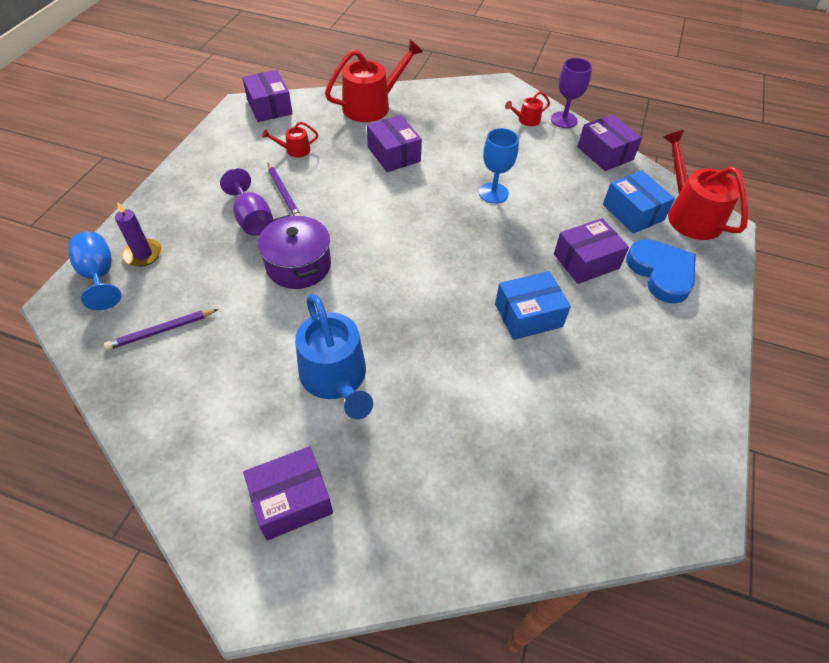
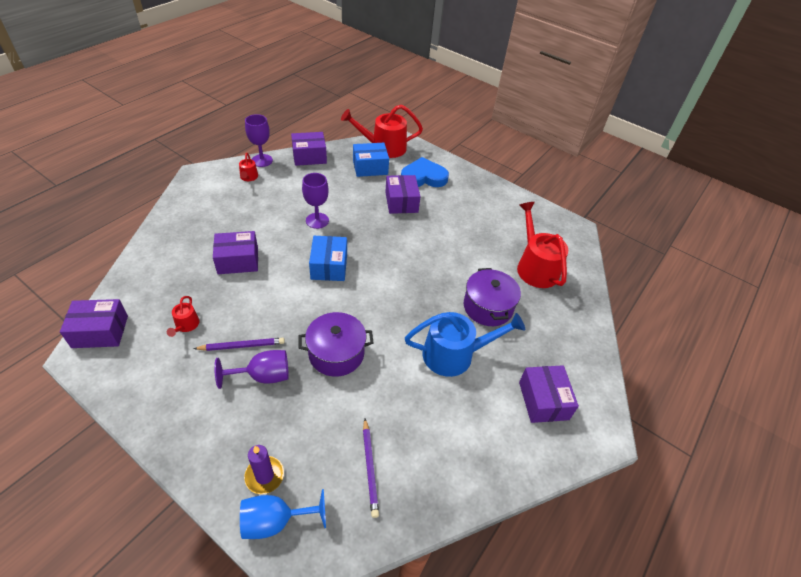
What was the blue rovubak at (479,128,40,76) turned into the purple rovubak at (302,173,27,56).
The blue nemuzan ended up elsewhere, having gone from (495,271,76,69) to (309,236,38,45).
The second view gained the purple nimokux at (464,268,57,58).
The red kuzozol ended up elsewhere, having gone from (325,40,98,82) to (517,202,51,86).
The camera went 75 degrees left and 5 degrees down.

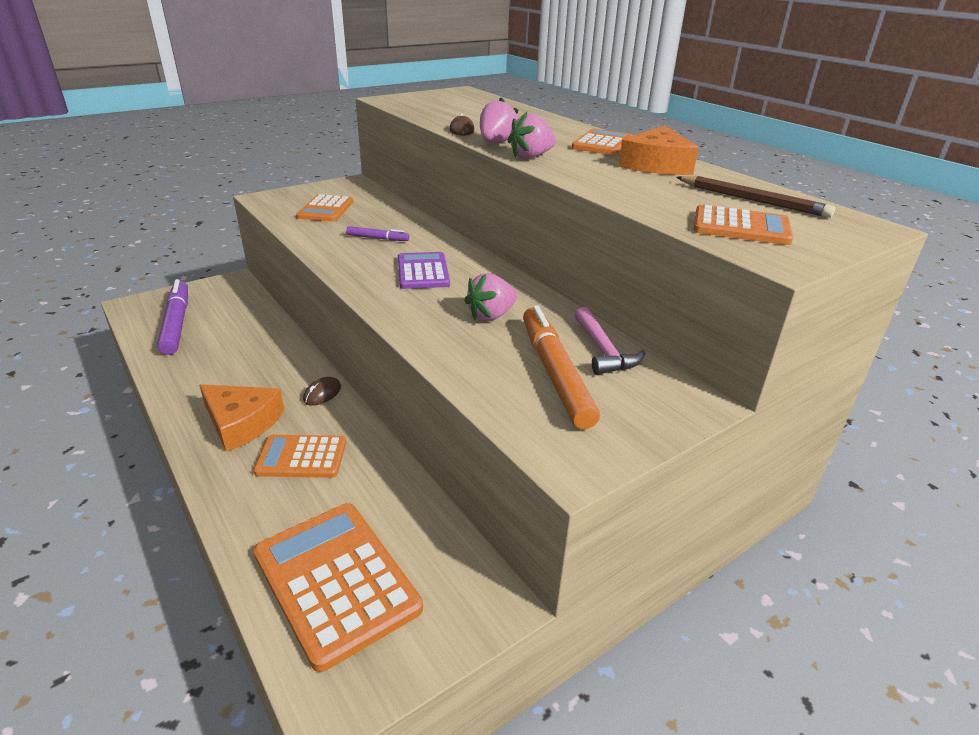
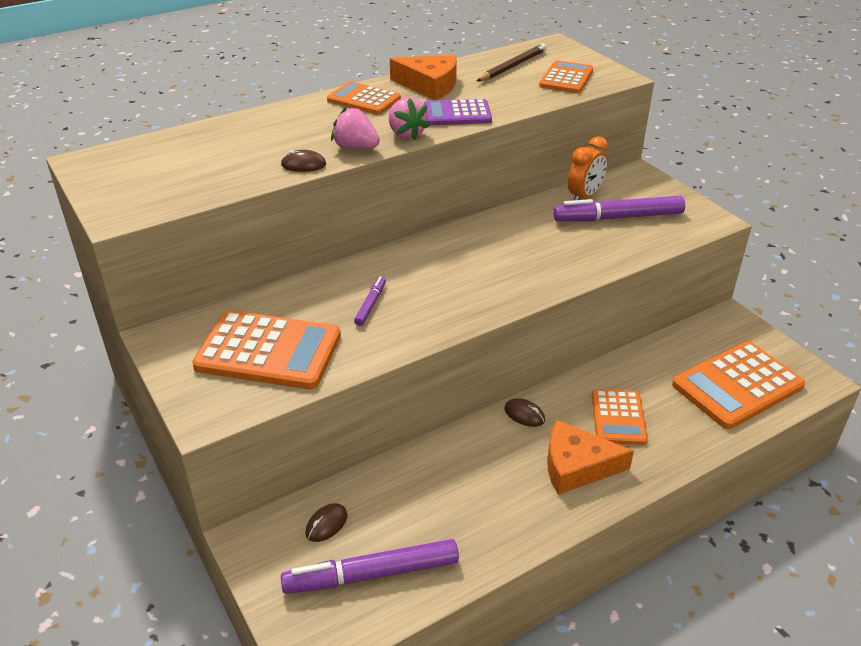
The size of the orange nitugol at (296,194,58,28) changed by a factor of 1.65.
The second view gained the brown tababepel at (305,503,42,39).
The purple nitugol ended up elsewhere, having gone from (398,252,52,37) to (424,99,68,26).
The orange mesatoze at (199,384,85,68) ended up facing another way, 120 degrees counterclockwise from before.
What was the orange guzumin at (523,305,77,124) turned into the purple guzumin at (553,196,132,26).
Where the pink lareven stood at (575,307,70,68), the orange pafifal came to stand at (568,136,40,64).
The second view lost the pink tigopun at (464,273,53,48).
The camera went 85 degrees left and 5 degrees up.

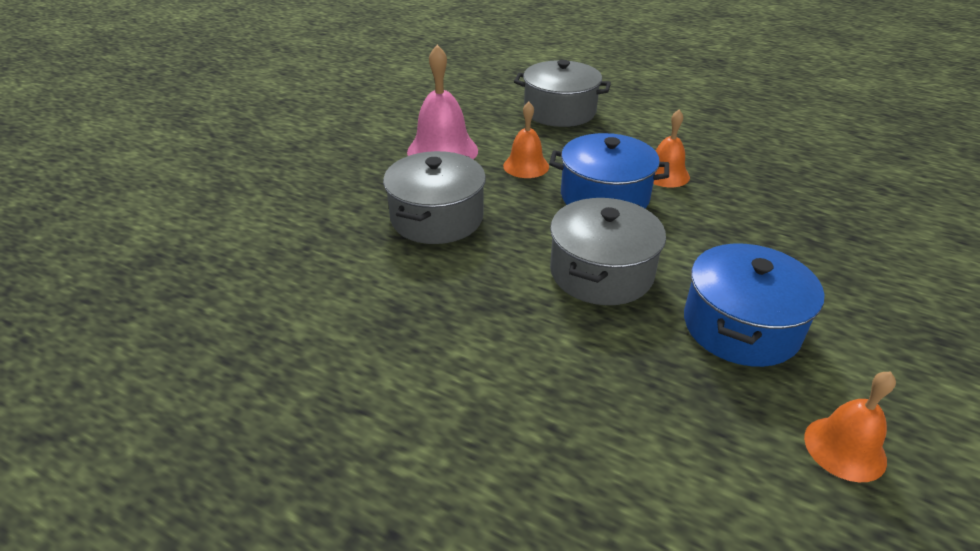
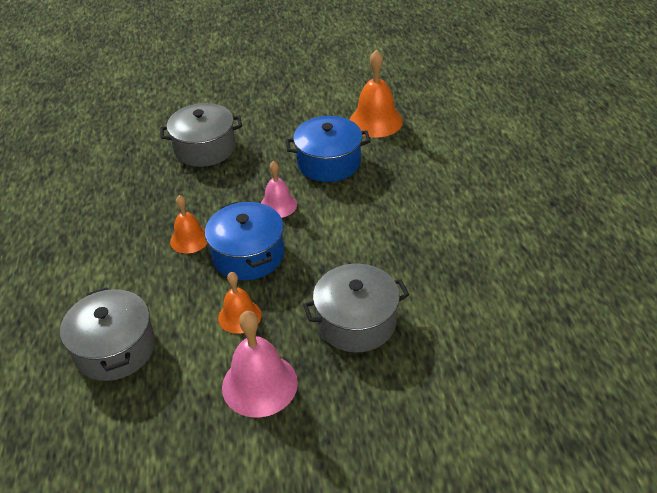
The grey nimokux ended up elsewhere, having gone from (550,198,116,107) to (160,103,82,64).
The second view gained the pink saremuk at (261,161,36,57).
The size of the orange saremuk at (804,371,92,111) changed by a factor of 1.61.
The camera went 125 degrees left and 5 degrees up.

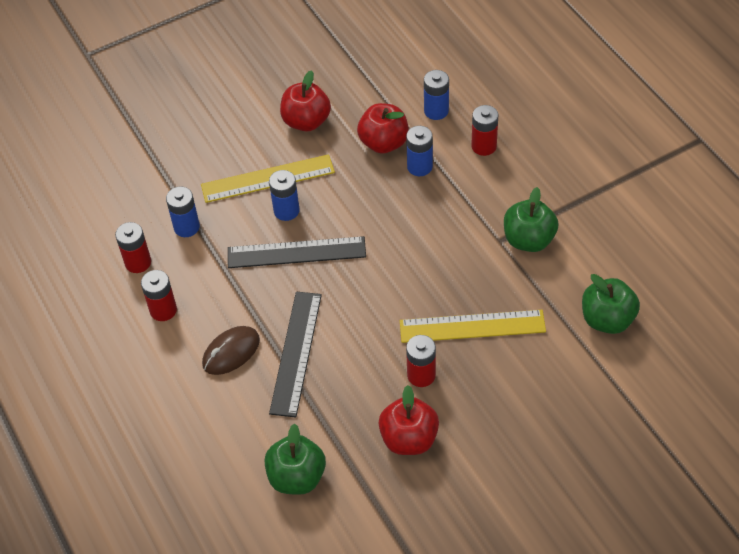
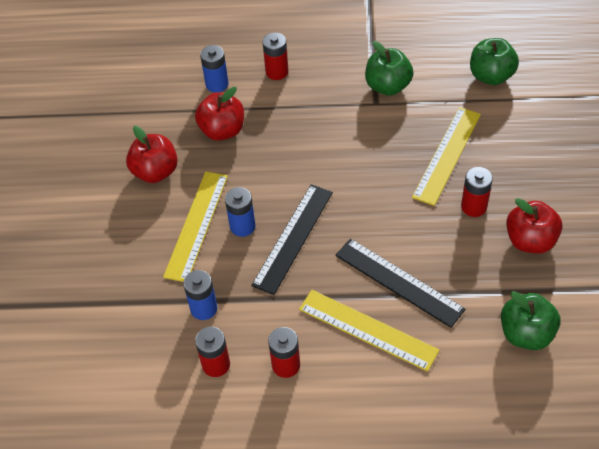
Where the brown tababepel stood at (202,326,58,49), the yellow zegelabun came to stand at (299,290,140,82).
The second view lost the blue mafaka at (406,126,27,50).
The camera went 60 degrees left and 0 degrees up.

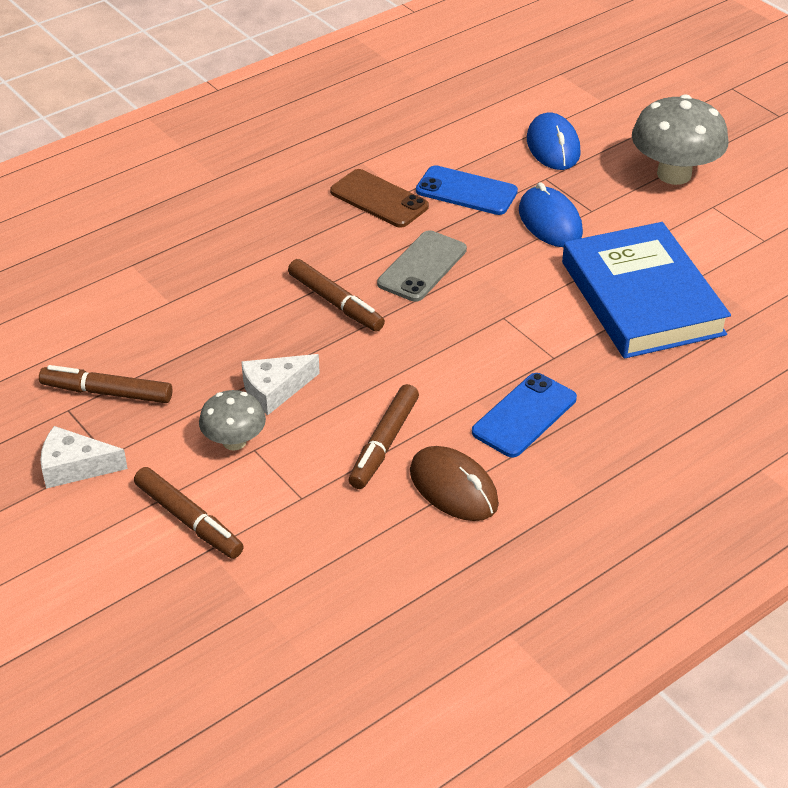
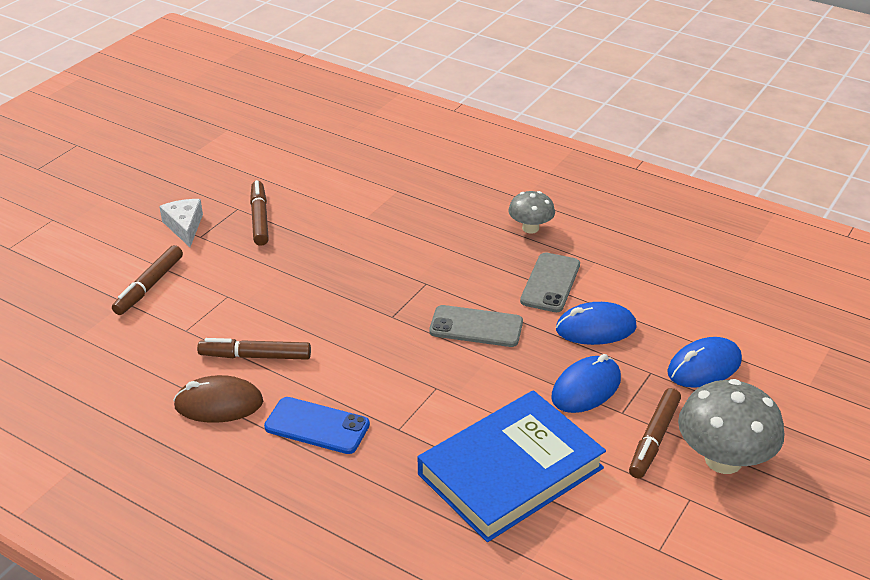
The brown tababepel at (410,446,89,75) ended up facing another way, 60 degrees clockwise from before.
The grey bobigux ended up elsewhere, having gone from (199,390,67,61) to (508,191,47,43).
What was the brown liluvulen at (330,169,99,59) turned into the grey liluvulen at (520,252,60,60).
Where the blue liluvulen stood at (416,165,102,50), the blue tababepel came to stand at (556,302,81,43).
The brown guzumin ended up elsewhere, having gone from (288,259,97,72) to (629,388,52,90).
The second view lost the white mesatoze at (241,354,79,61).
The camera went 70 degrees right and 5 degrees down.

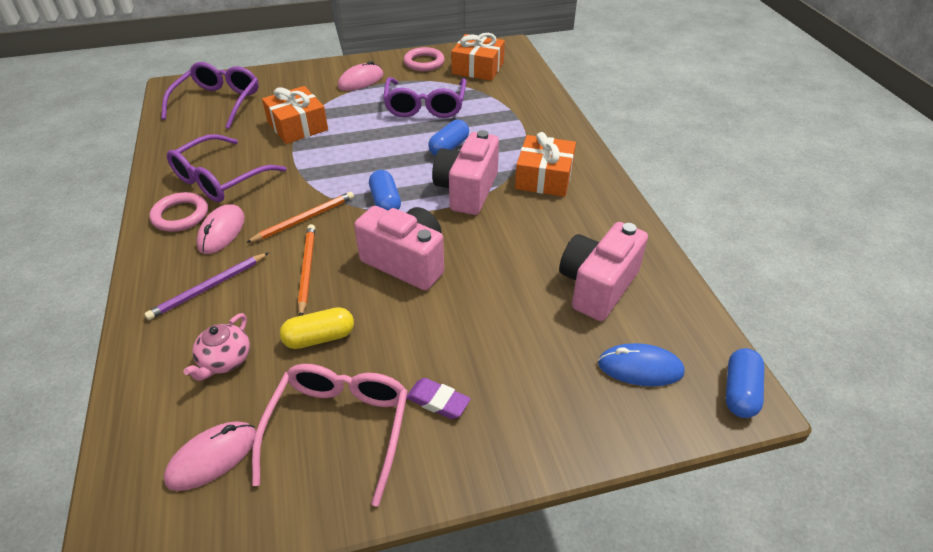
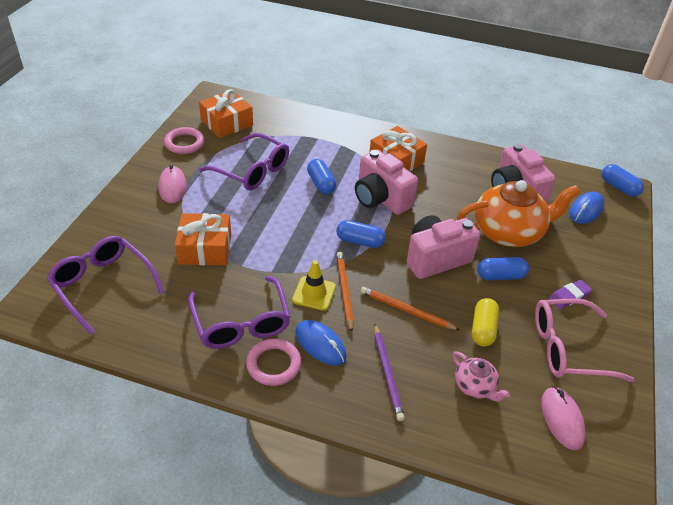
The second view gained the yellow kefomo at (292,260,44,51).
What was the pink tababepel at (196,204,49,50) turned into the blue tababepel at (295,320,52,45).
The second view gained the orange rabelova at (457,180,123,67).
The second view gained the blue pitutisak at (477,257,52,23).
The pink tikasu at (252,364,156,142) ended up facing another way, 45 degrees counterclockwise from before.
The camera went 60 degrees left and 0 degrees up.

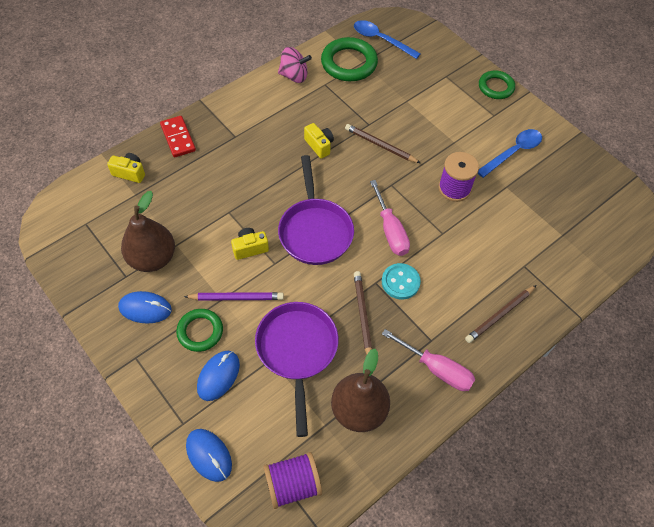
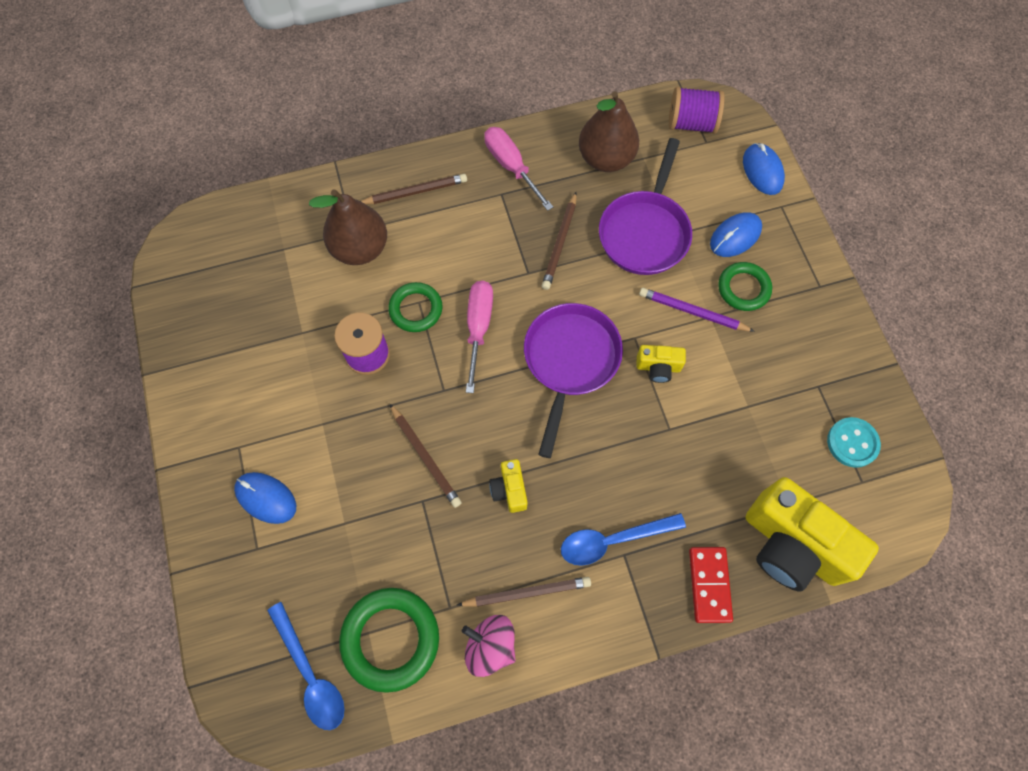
The blue tababepel ended up elsewhere, having gone from (118,291,54,33) to (234,472,62,52).
The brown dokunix ended up elsewhere, having gone from (121,191,54,81) to (309,189,78,76).
The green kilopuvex ended up elsewhere, having gone from (479,70,36,29) to (388,282,55,50).
The second view gained the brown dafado at (457,577,134,30).
The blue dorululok ended up elsewhere, having gone from (478,129,64,49) to (561,513,125,53).
The size of the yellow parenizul at (107,153,38,30) changed by a factor of 2.24.
The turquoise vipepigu ended up elsewhere, having gone from (382,263,39,36) to (827,417,54,51).
The camera went 155 degrees left and 10 degrees up.

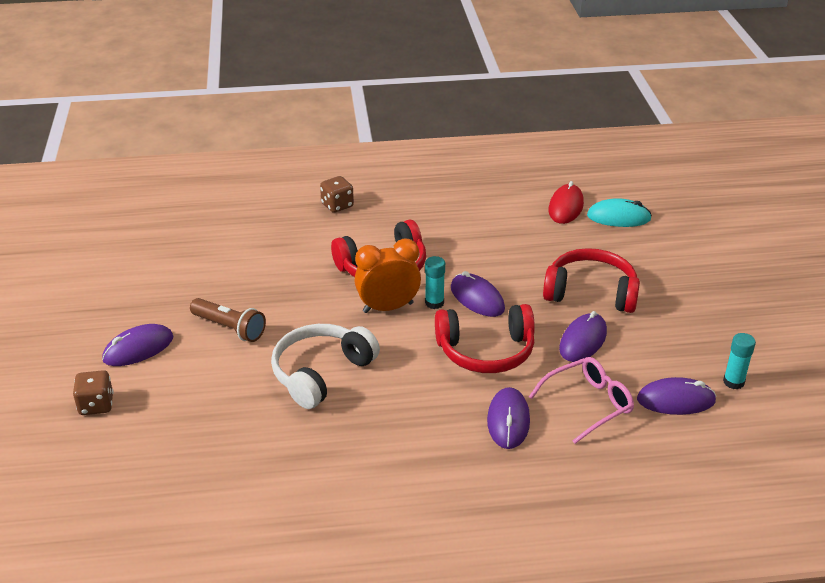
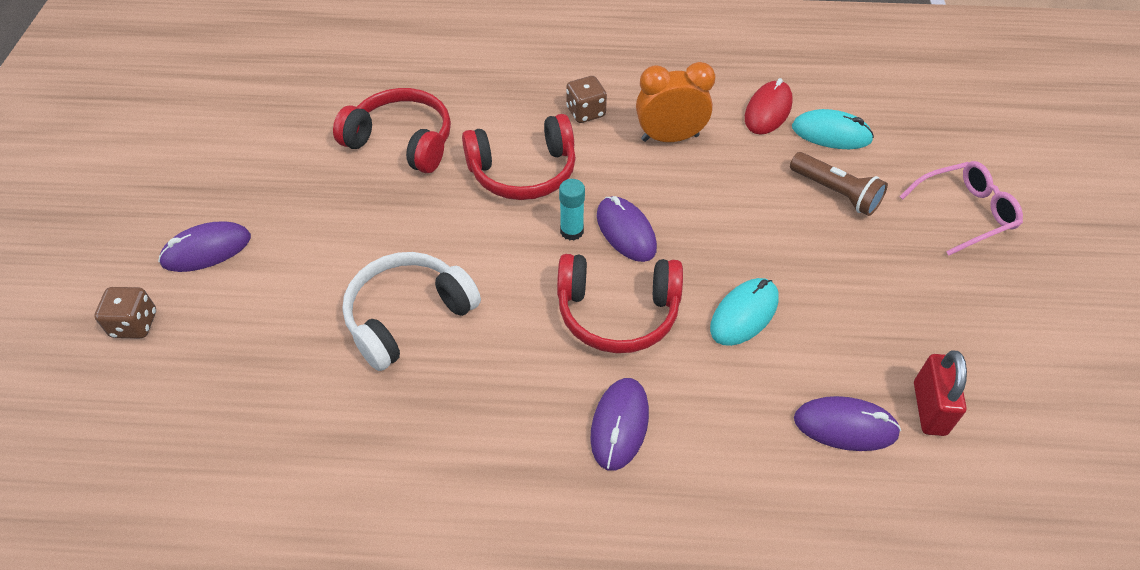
The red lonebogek ended up elsewhere, having gone from (543,248,97,65) to (333,88,118,85).
The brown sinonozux ended up elsewhere, having gone from (320,176,34,37) to (566,76,41,47).
The orange pafifal ended up elsewhere, having gone from (355,239,66,74) to (636,62,79,80).
What was the purple tababepel at (559,311,48,51) turned into the turquoise tababepel at (710,278,69,68).
The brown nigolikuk ended up elsewhere, having gone from (190,298,76,44) to (790,152,98,64).
The pink tikasu ended up elsewhere, having gone from (529,357,105,87) to (899,161,124,94).
Where the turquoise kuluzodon stood at (723,333,33,56), the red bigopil came to stand at (914,350,53,86).
The camera went 10 degrees right and 15 degrees up.

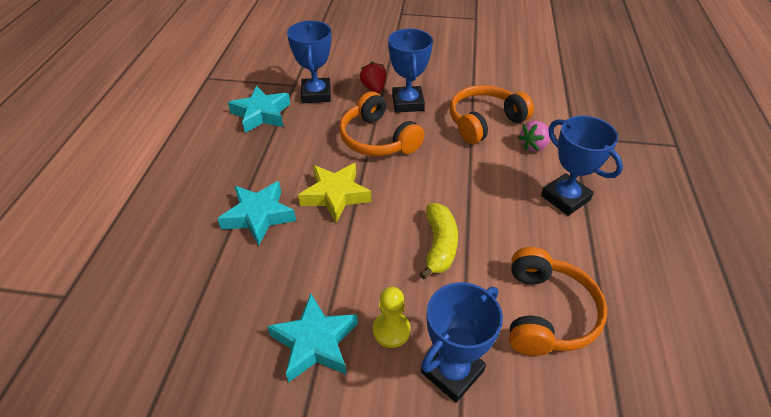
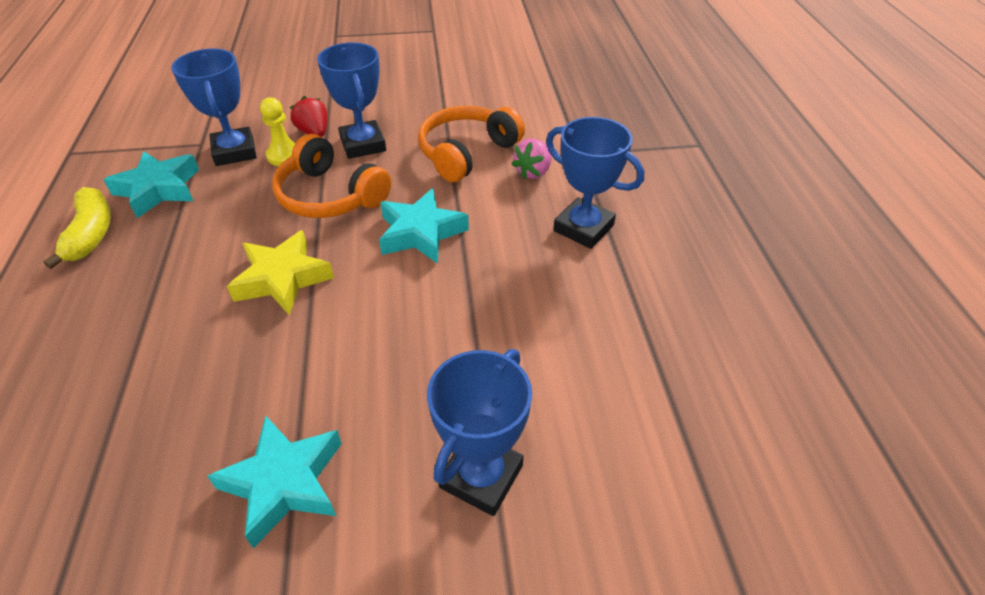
The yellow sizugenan ended up elsewhere, having gone from (419,203,39,77) to (43,187,68,82).
The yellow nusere ended up elsewhere, having gone from (373,287,37,61) to (260,97,35,69).
The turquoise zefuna ended up elsewhere, having gone from (218,181,78,65) to (379,188,90,76).
The second view lost the orange lonebogek at (509,247,98,109).
The camera went 15 degrees left and 0 degrees up.

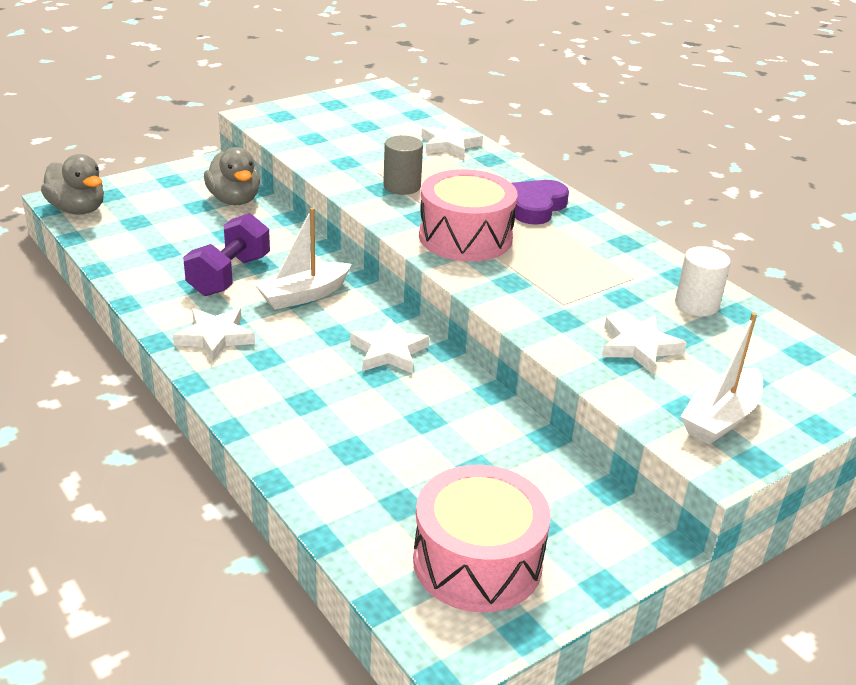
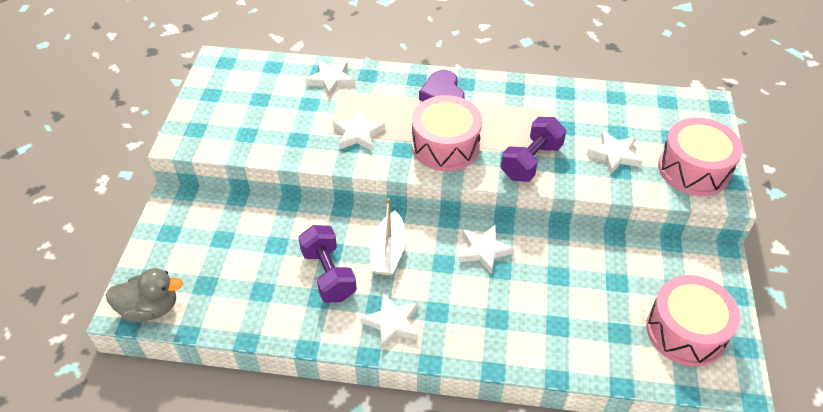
Where the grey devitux stood at (383,135,40,60), the white zefuna came to stand at (333,110,52,41).
The second view gained the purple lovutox at (501,117,65,65).
Where the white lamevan stood at (680,312,83,133), the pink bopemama came to stand at (658,117,85,79).
The second view lost the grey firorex at (204,147,56,58).
The second view lost the white devitux at (675,246,56,70).
The camera went 45 degrees left and 15 degrees up.

